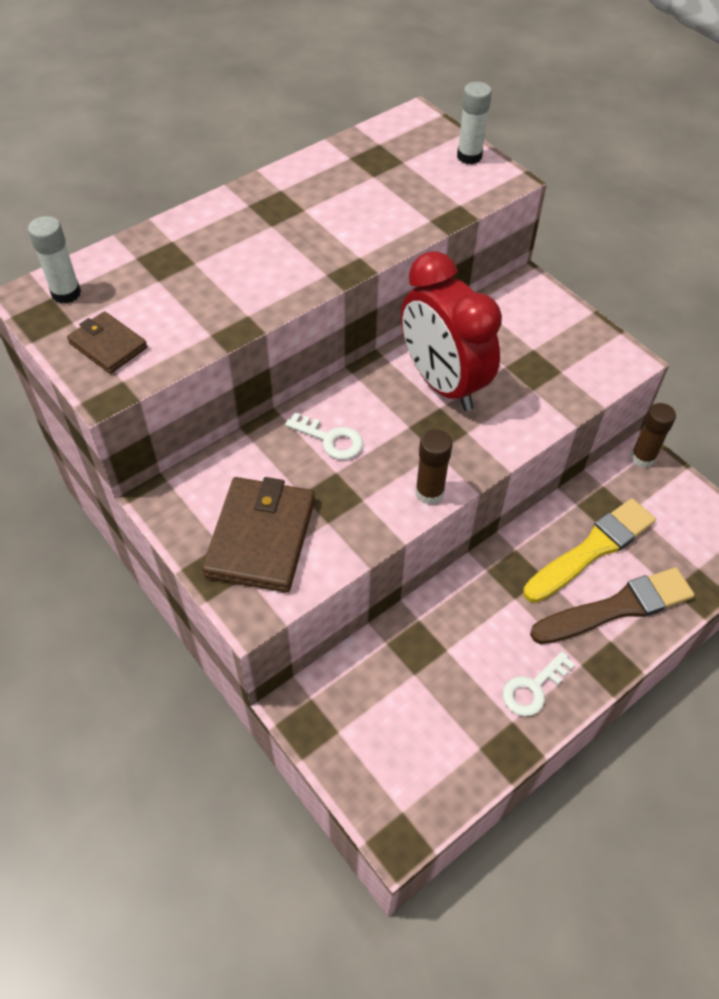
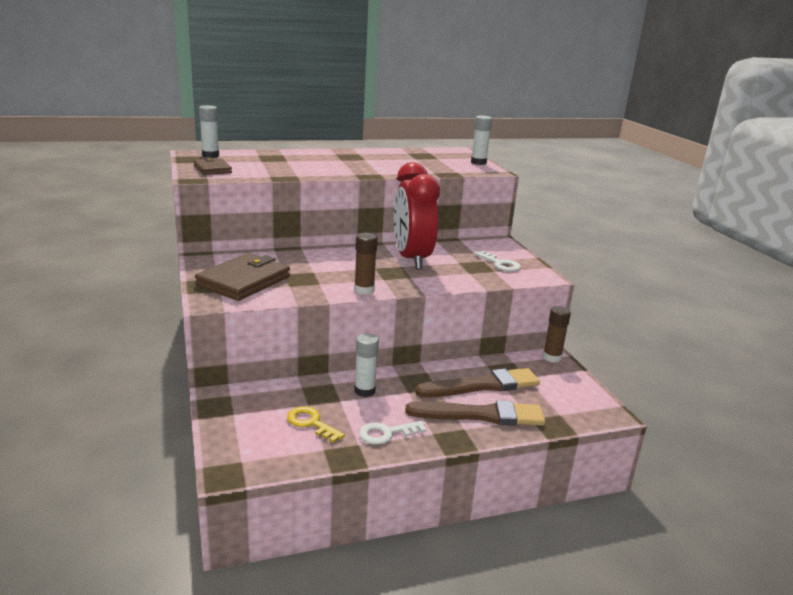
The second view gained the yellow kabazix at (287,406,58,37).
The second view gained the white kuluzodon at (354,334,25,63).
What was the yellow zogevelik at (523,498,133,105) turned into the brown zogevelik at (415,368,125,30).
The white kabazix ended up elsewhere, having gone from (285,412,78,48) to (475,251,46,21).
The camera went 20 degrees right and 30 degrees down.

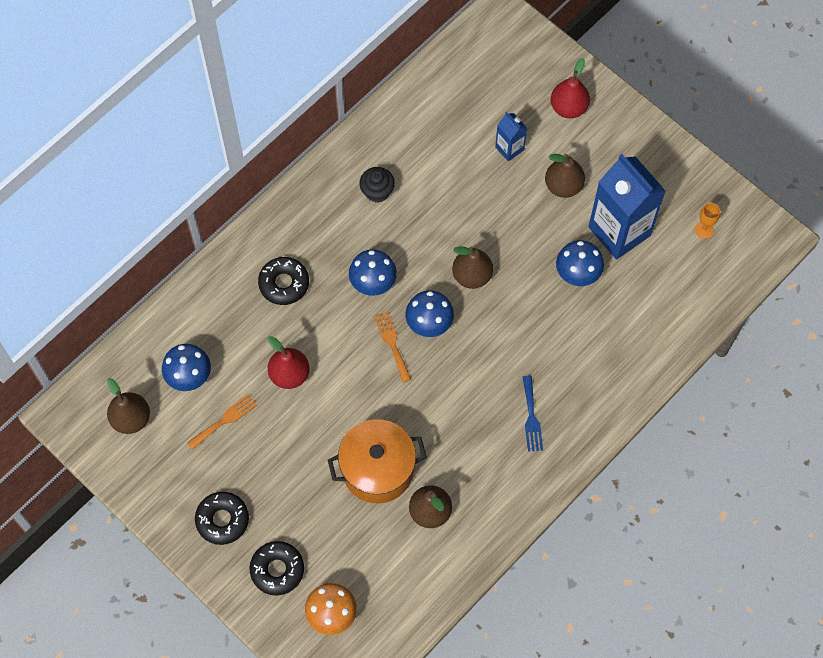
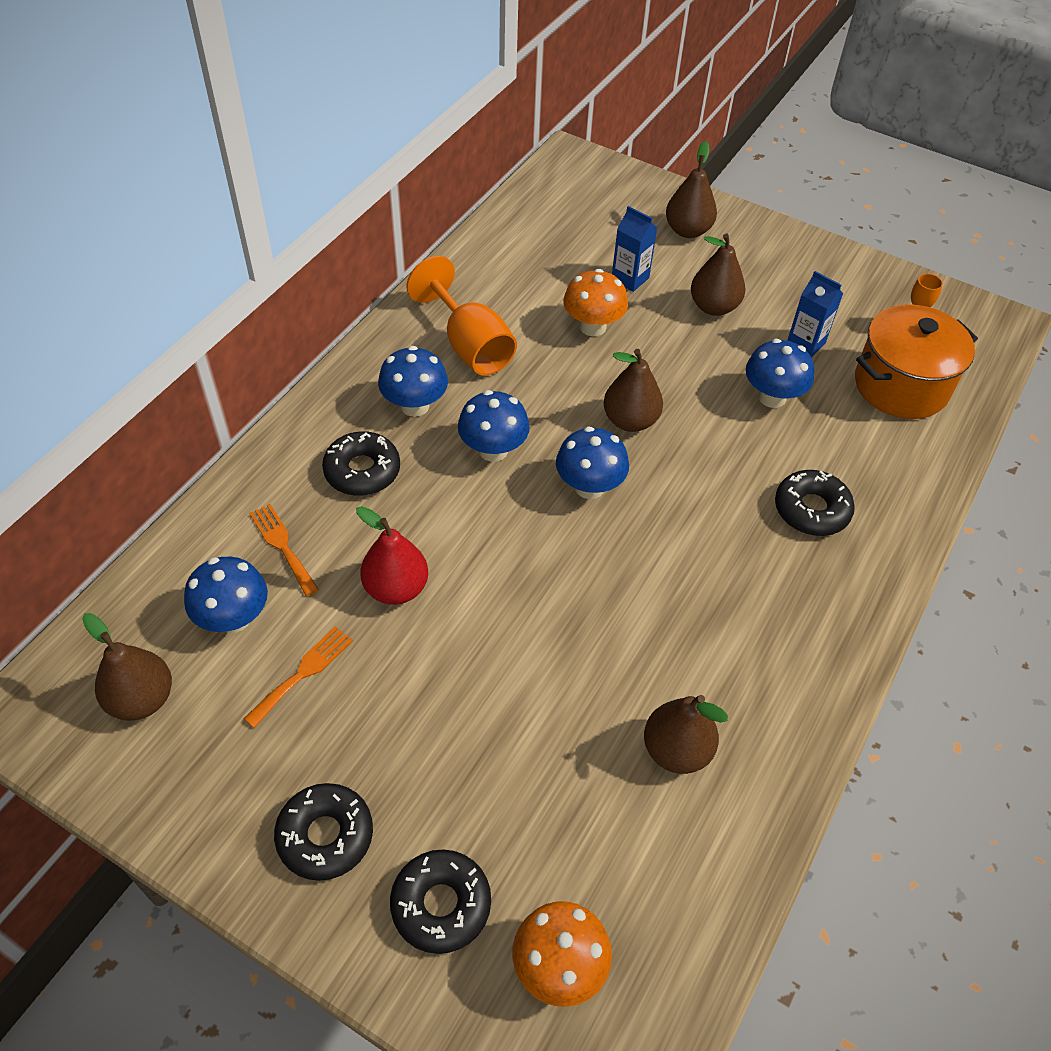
The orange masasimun ended up elsewhere, having gone from (374,311,37,71) to (249,504,70,92).
The second view gained the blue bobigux at (378,346,70,71).
Where the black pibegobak stood at (359,167,36,36), the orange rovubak came to stand at (406,256,111,120).
The second view gained the orange bobigux at (563,269,65,67).
What was the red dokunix at (551,58,39,60) turned into the brown dokunix at (666,141,51,97).
The second view gained the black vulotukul at (775,470,80,66).
The size of the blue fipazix at (588,154,78,106) changed by a factor of 0.47.
The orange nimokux ended up elsewhere, having gone from (328,419,99,85) to (855,304,123,115).
The second view lost the blue masasimun at (523,376,20,76).
The camera went 15 degrees left and 15 degrees down.

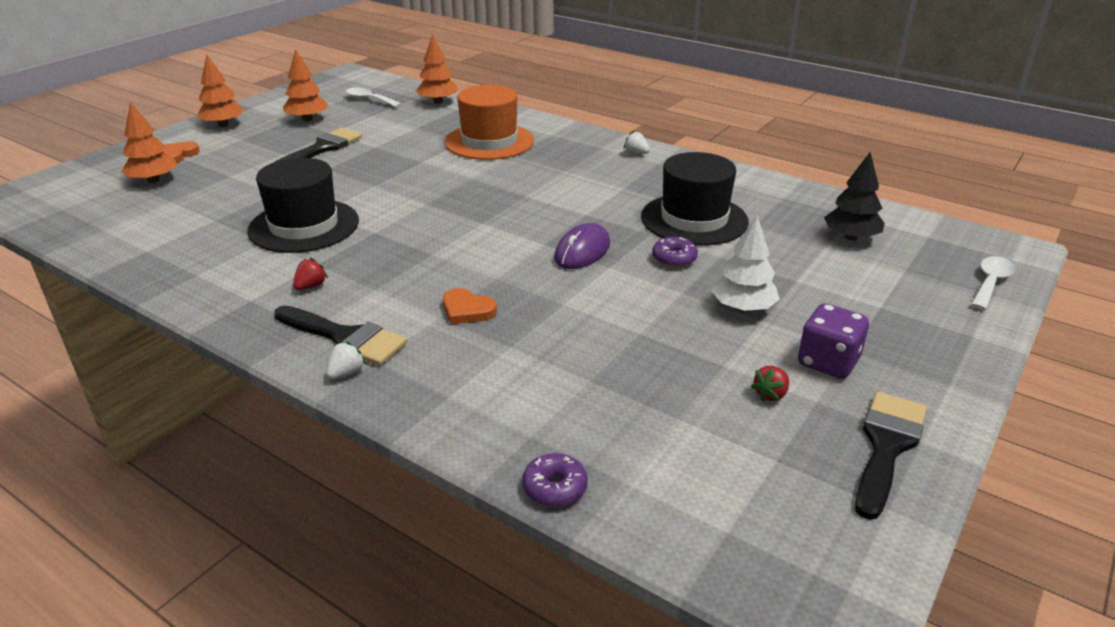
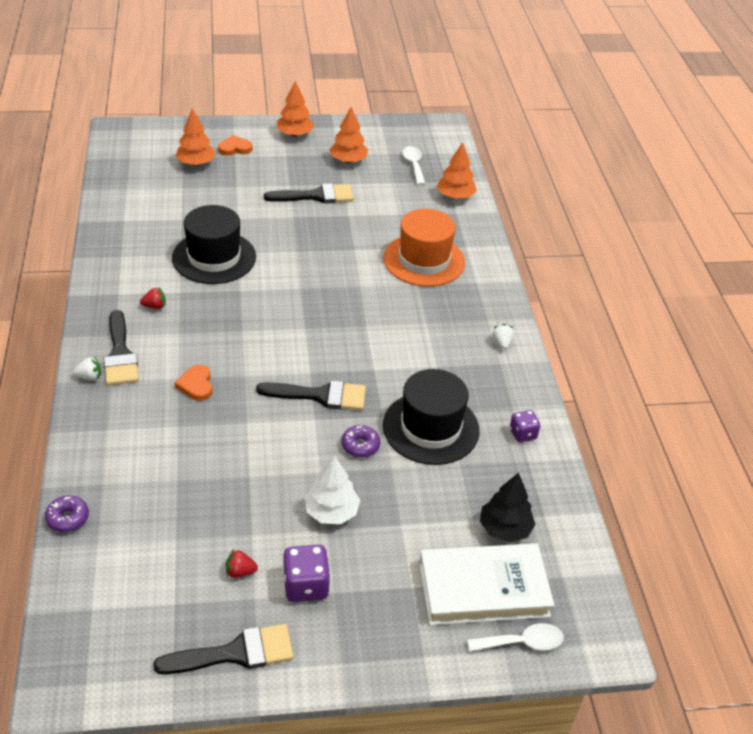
Where the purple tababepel stood at (554,223,56,46), the black zogevelik came to stand at (256,380,110,30).
The second view gained the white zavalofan at (419,543,135,82).
The second view gained the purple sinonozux at (510,410,30,32).
The camera went 45 degrees right and 10 degrees up.

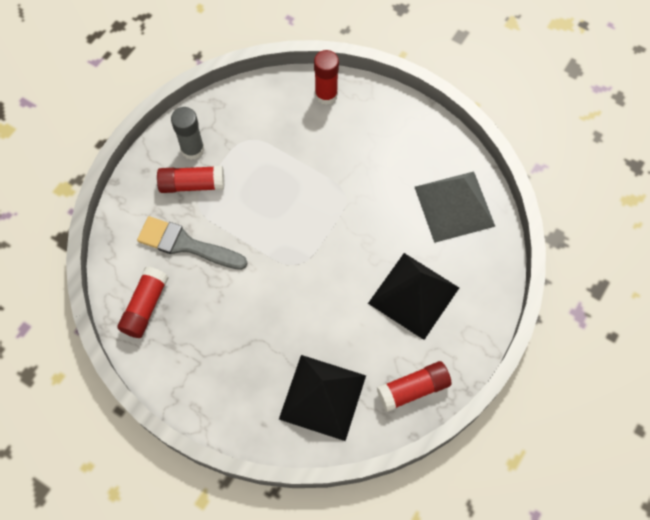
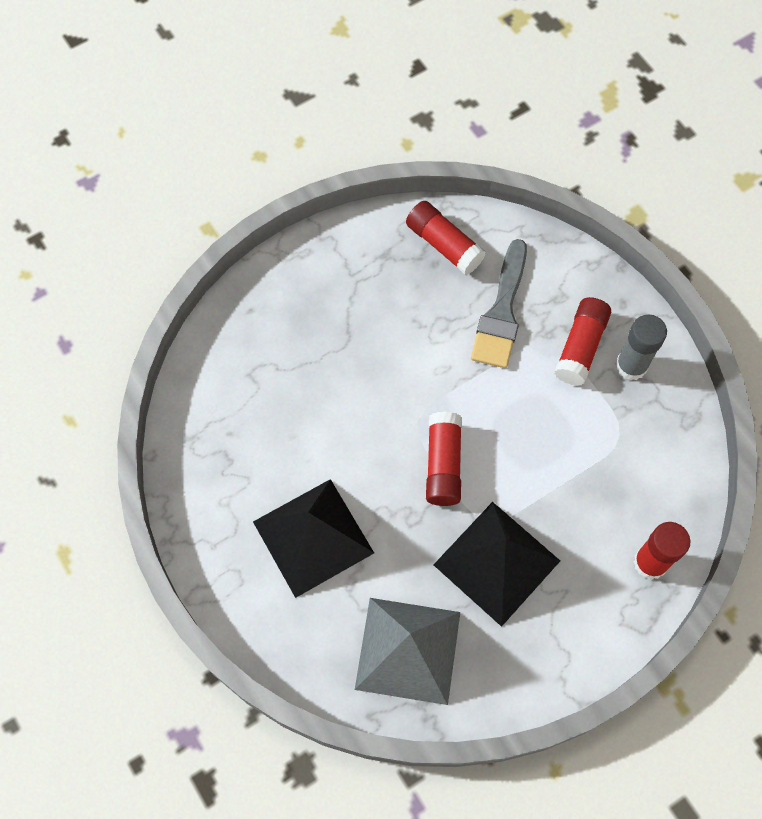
The red kuluzodon ended up elsewhere, having gone from (377,361,74,51) to (426,411,36,95).
The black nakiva ended up elsewhere, having gone from (279,355,87,86) to (434,502,126,125).
The grey zogevelik at (137,216,111,54) ended up facing another way, 150 degrees clockwise from before.
The camera went 115 degrees right and 0 degrees up.

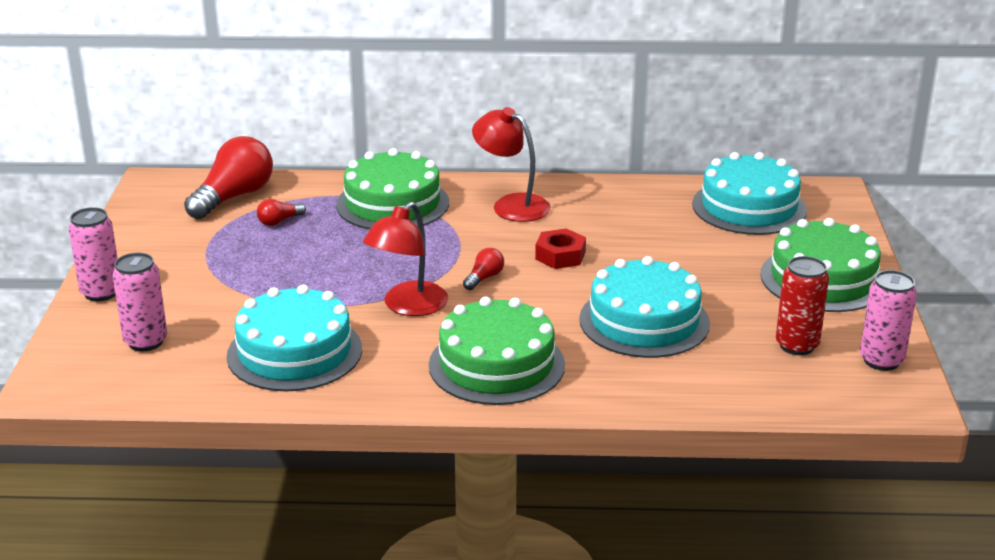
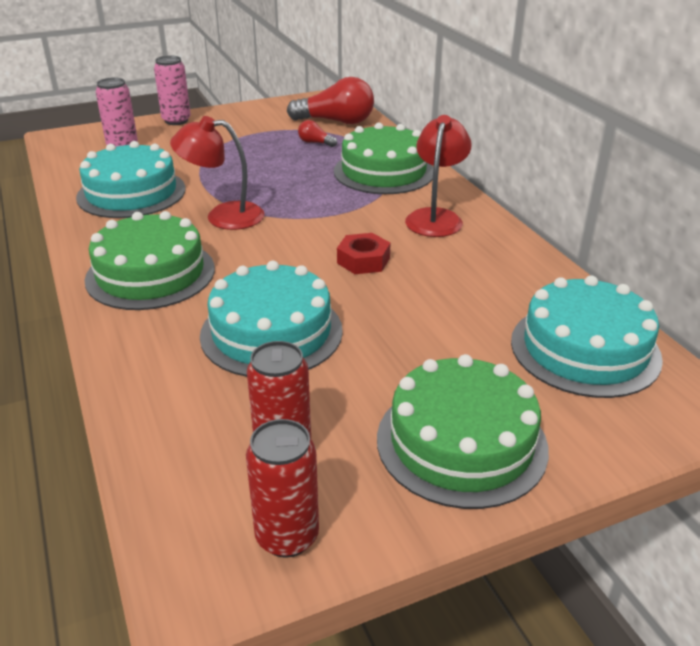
What was the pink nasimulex at (860,270,57,101) turned into the red nasimulex at (246,419,73,139).
The second view lost the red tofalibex at (463,248,41,42).
The camera went 65 degrees right and 5 degrees up.

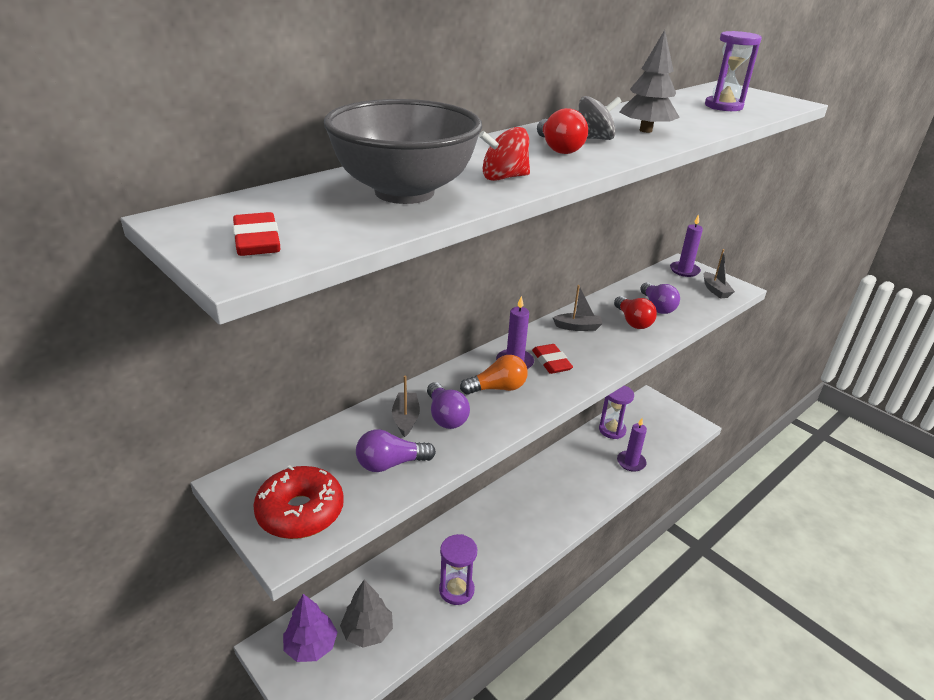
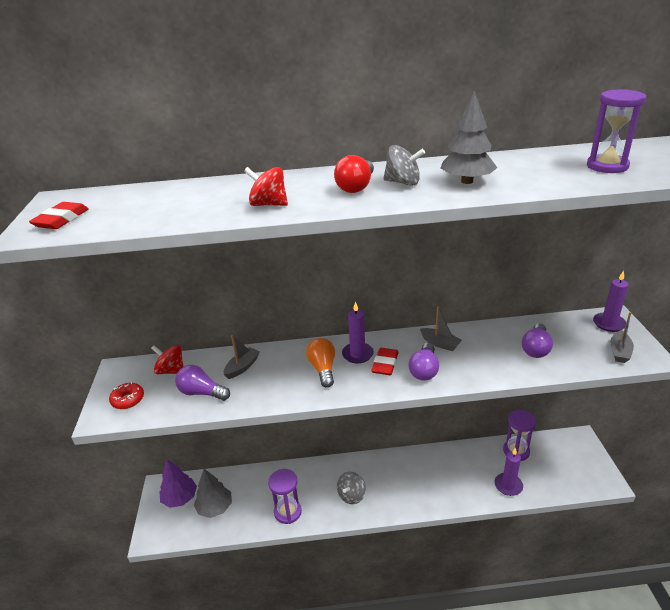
The size of the red vulotukul at (253,465,91,74) changed by a factor of 0.57.
The second view gained the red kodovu at (151,345,33,29).
The orange tofalibex at (460,355,68,40) ended up facing another way, 120 degrees counterclockwise from before.
The second view gained the grey kodovu at (337,472,29,32).
The purple tofalibex ended up elsewhere, having gone from (427,382,43,47) to (408,343,31,38).
The second view lost the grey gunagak at (324,99,158,105).
The second view lost the red tofalibex at (614,296,43,33).
The camera went 40 degrees right and 0 degrees up.

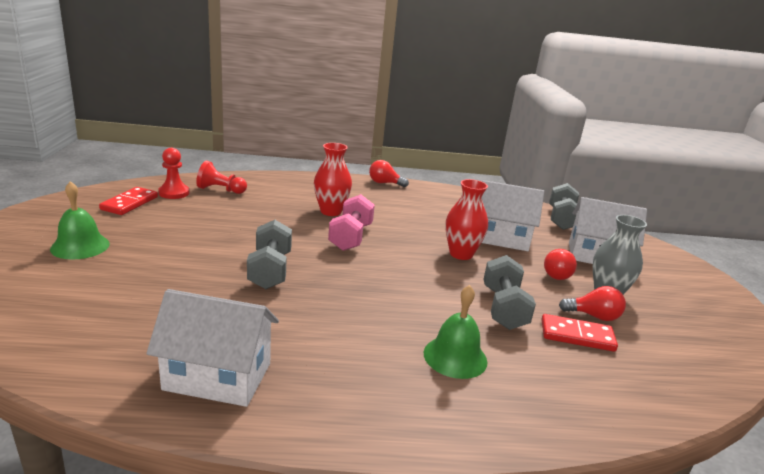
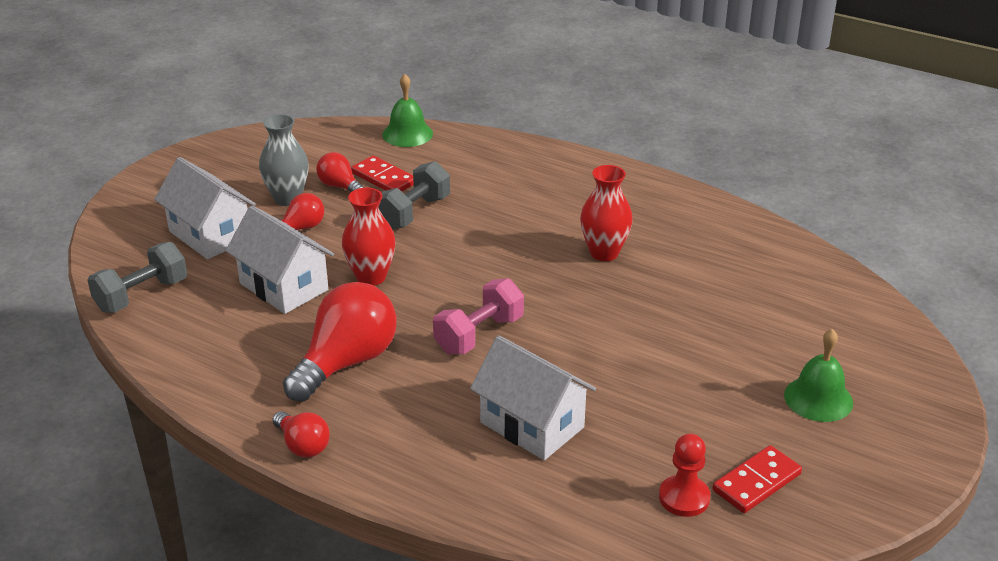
The second view gained the red tofalibex at (283,282,114,119).
The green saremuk ended up elsewhere, having gone from (424,285,64,94) to (382,74,51,73).
The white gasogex ended up elsewhere, having gone from (146,289,133,118) to (470,335,126,125).
The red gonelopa ended up elsewhere, having gone from (314,143,38,73) to (580,165,53,96).
The second view lost the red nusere at (196,160,51,34).
The second view lost the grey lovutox at (247,220,45,69).
The camera went 145 degrees left and 10 degrees up.

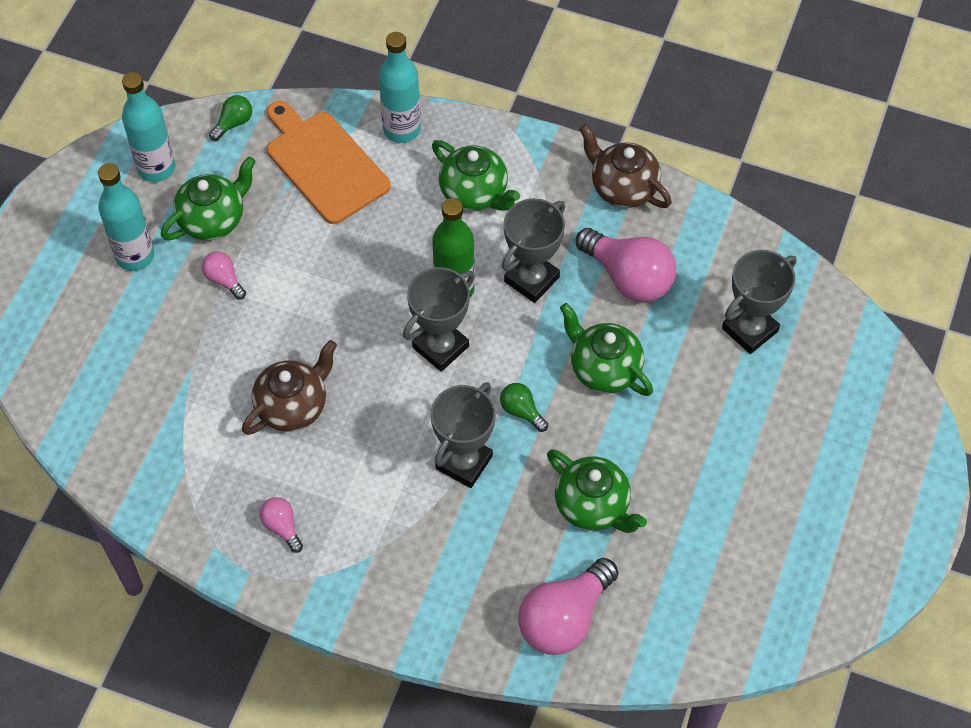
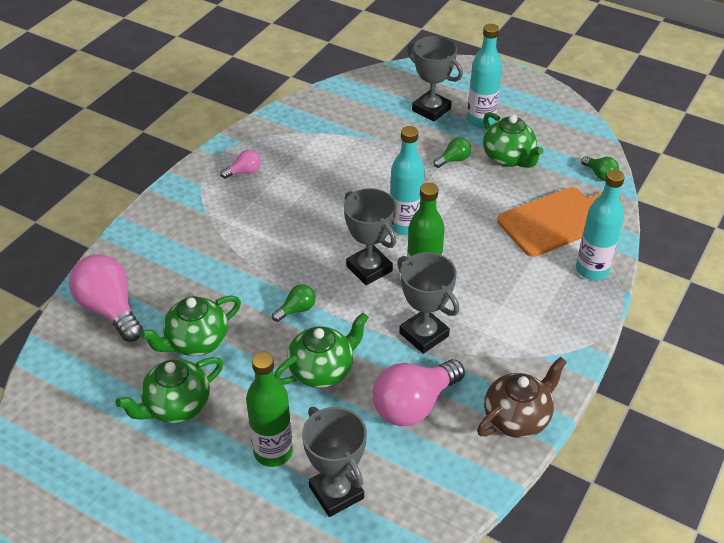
The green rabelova ended up elsewhere, having gone from (432,140,88,71) to (115,357,108,66).
The second view gained the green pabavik at (246,352,47,115).
The turquoise pabavik ended up elsewhere, having gone from (122,72,53,110) to (390,126,35,109).
The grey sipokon ended up elsewhere, having gone from (431,382,65,106) to (407,36,56,86).
What was the pink tofalibex at (202,251,44,49) turned into the green tofalibex at (433,137,38,31).
The second view lost the brown rabelova at (242,340,95,95).
The camera went 100 degrees right and 15 degrees down.

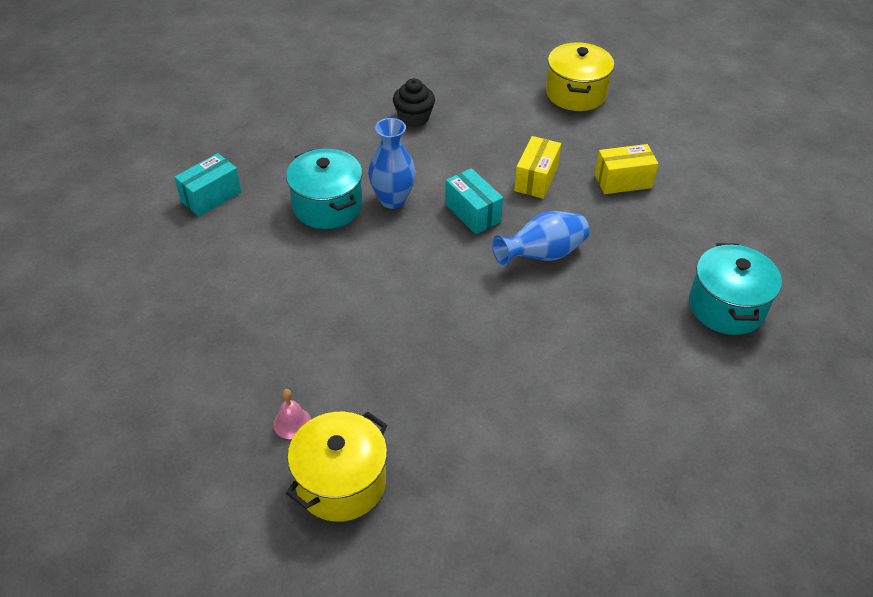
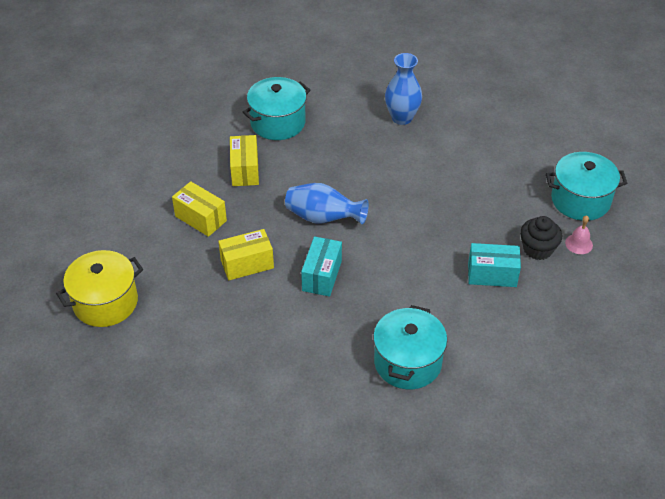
The second view gained the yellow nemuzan at (230,135,29,51).
The blue gonelopa ended up elsewhere, having gone from (368,118,48,91) to (385,53,37,72).
The turquoise nemuzan ended up elsewhere, having gone from (174,153,67,64) to (468,243,53,44).
The black pibegobak ended up elsewhere, having gone from (393,78,42,49) to (520,216,42,44).
What was the yellow nimokux at (286,411,102,111) turned into the turquoise nimokux at (546,152,82,69).
The camera went 130 degrees left and 0 degrees up.

